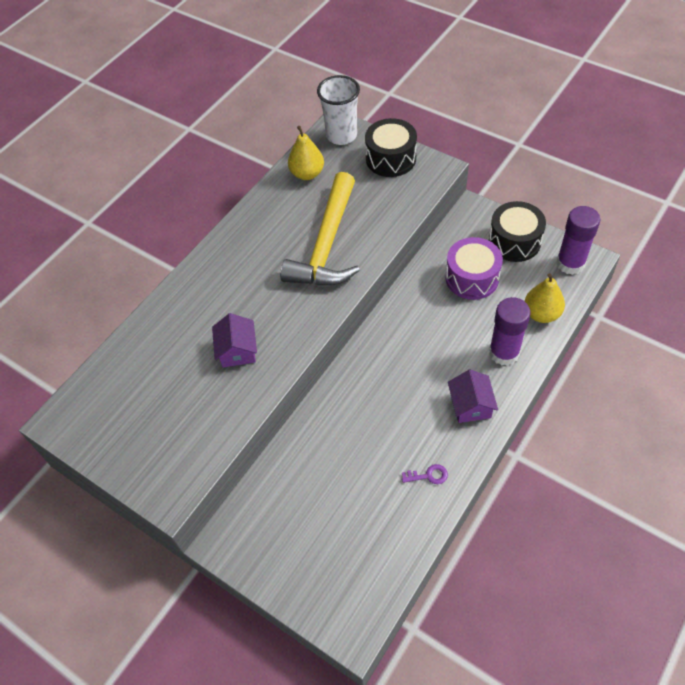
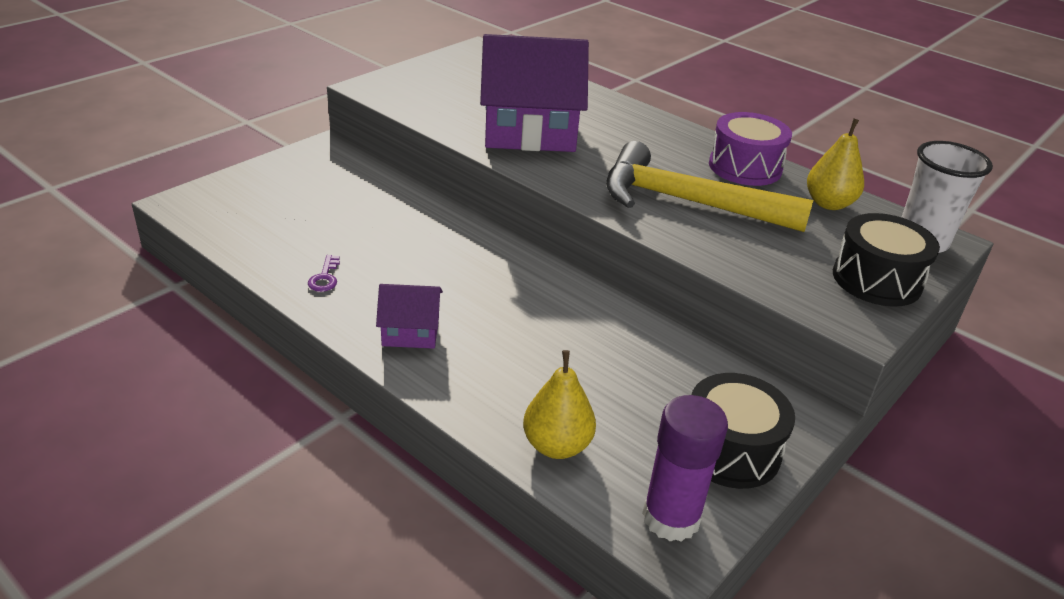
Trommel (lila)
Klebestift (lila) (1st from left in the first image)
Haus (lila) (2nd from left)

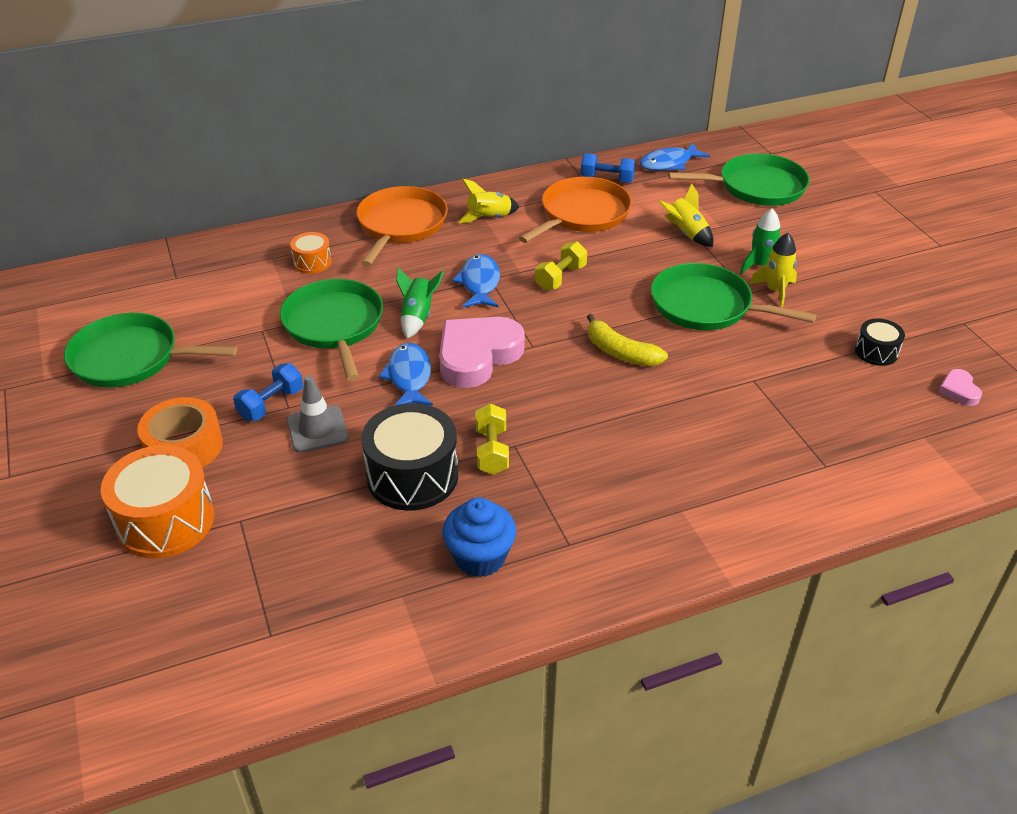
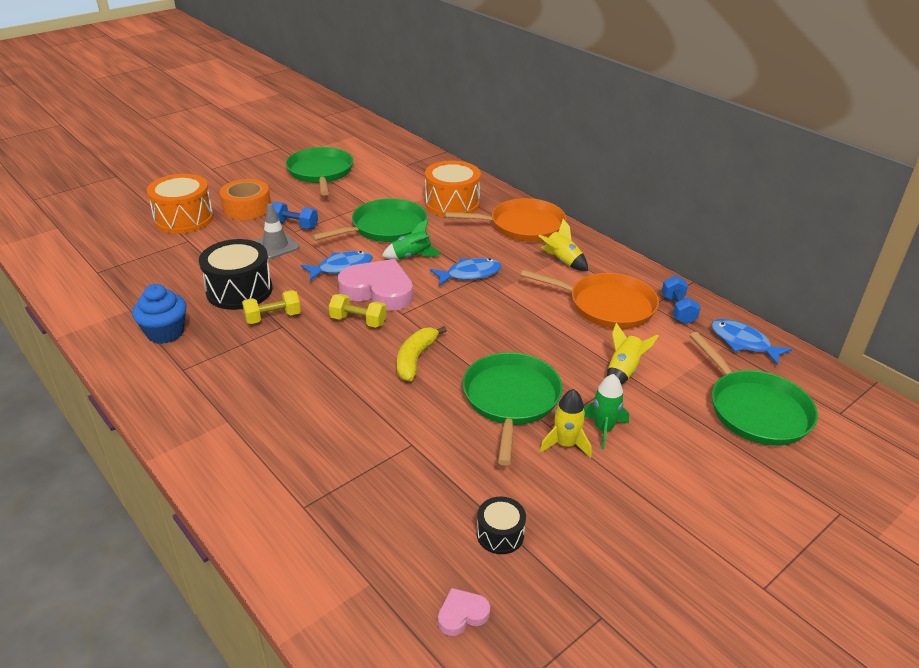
Trommel (orange) (2nd from left)
Hantel (gelb) (2nd from left)

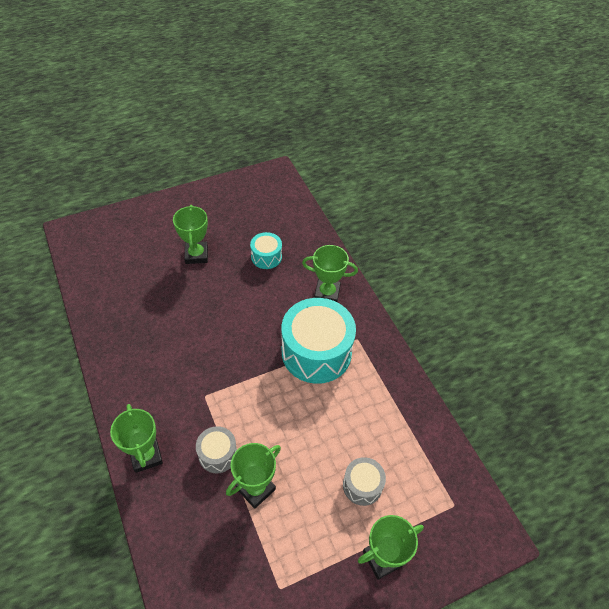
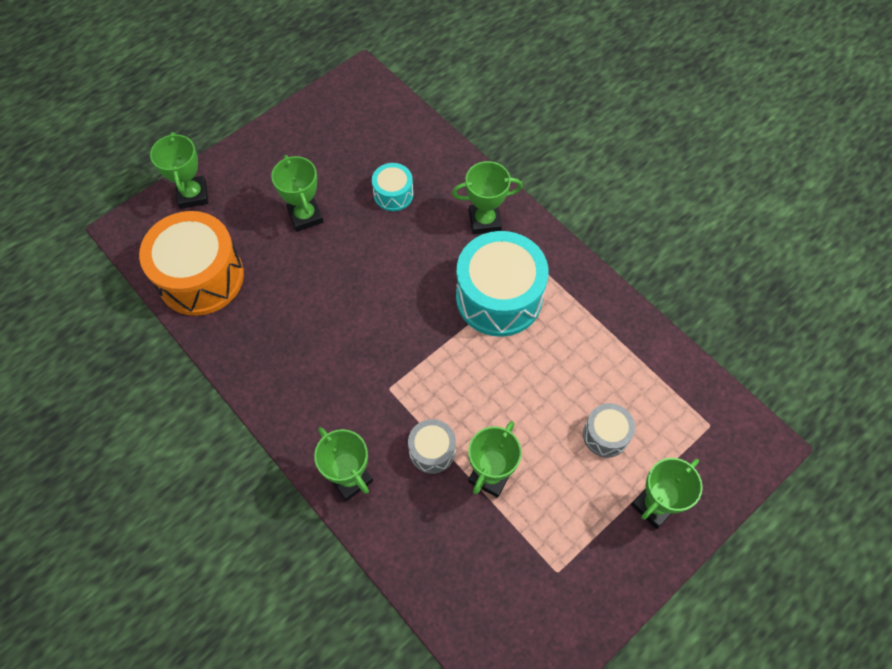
Pokal (grün) (1st from left)
Trommel (orange)

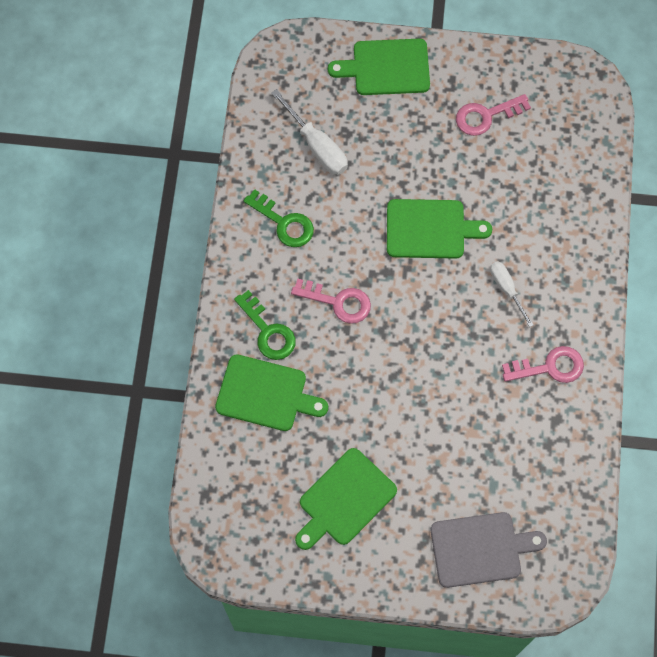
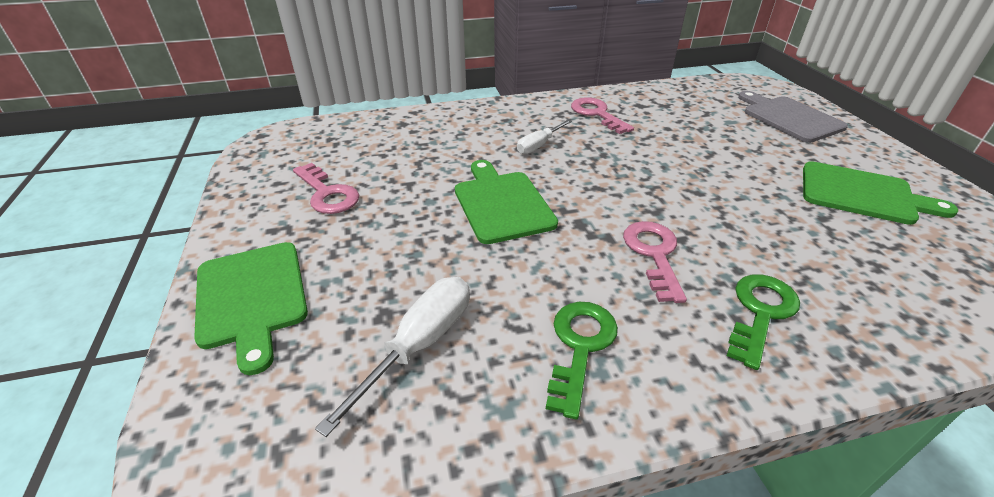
Schneidebrett (grün) (1st from left in the first image)

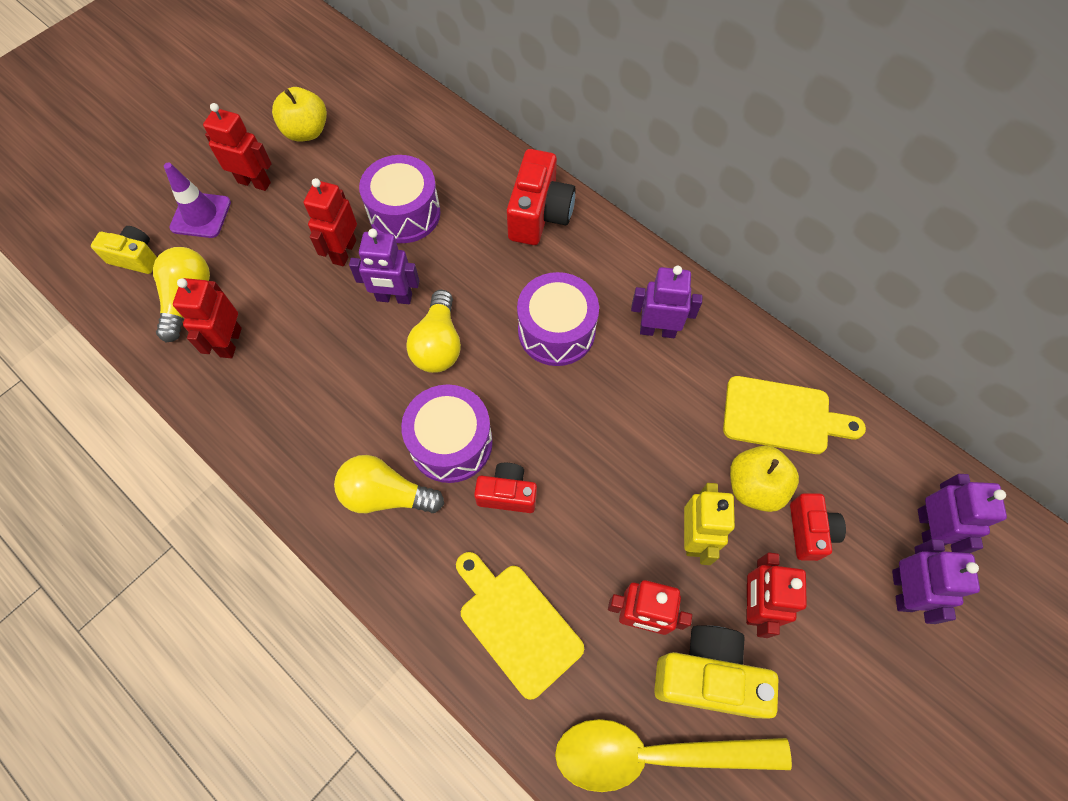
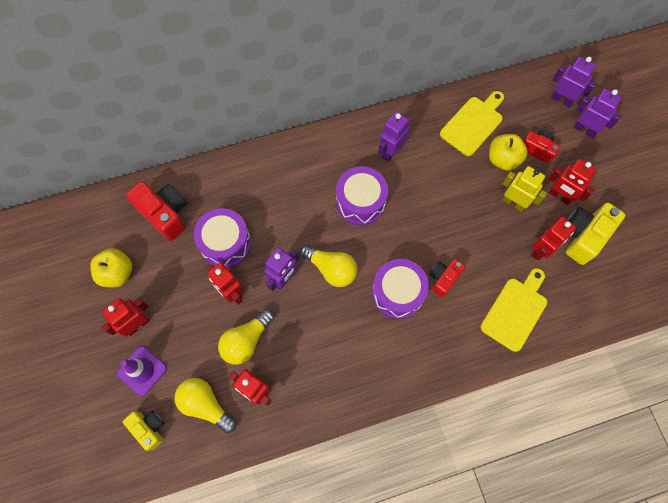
Kamera (rot) (1st from left)
Kamera (gelb) (1st from left)
Glühbirne (gelb) (2nd from left)
Schneidebrett (gelb) (2nd from left)
Löffel (gelb)

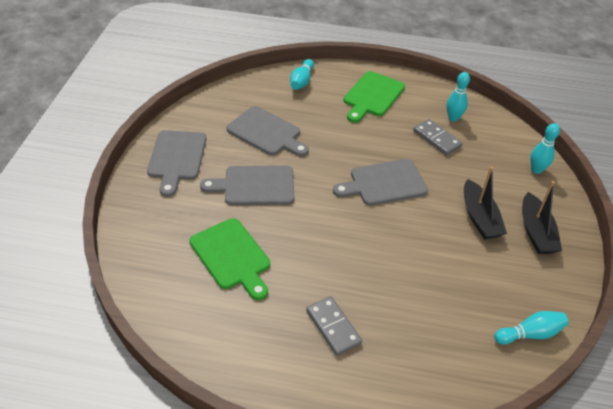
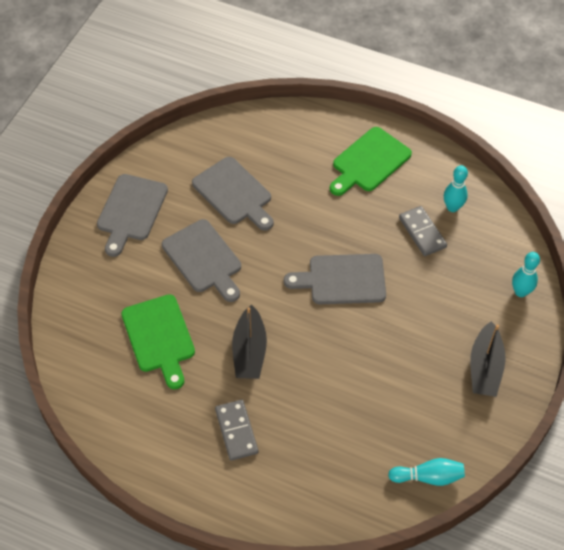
Bowlingkegel (türkis) (1st from left in the first image)
Schneidebrett (grau) (2nd from left)
Boot (schwarz) (1st from left)

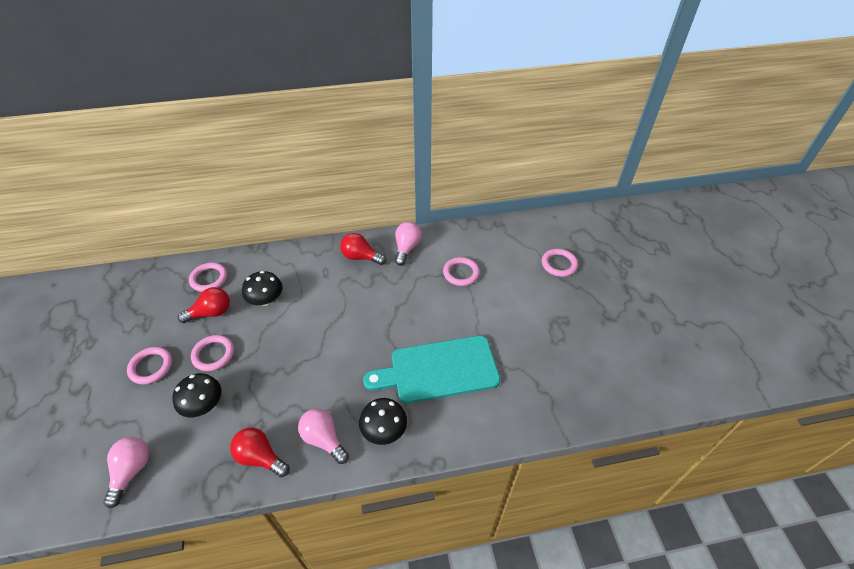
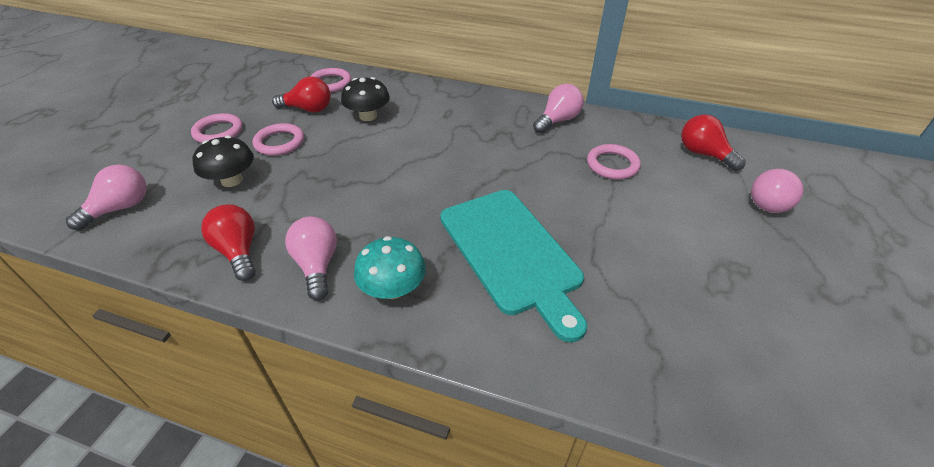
Glühbirne (rot) (3rd from left)
Glühbirne (rosa) (4th from left)
Schneidebrett (türkis)
Pilz (türkis)

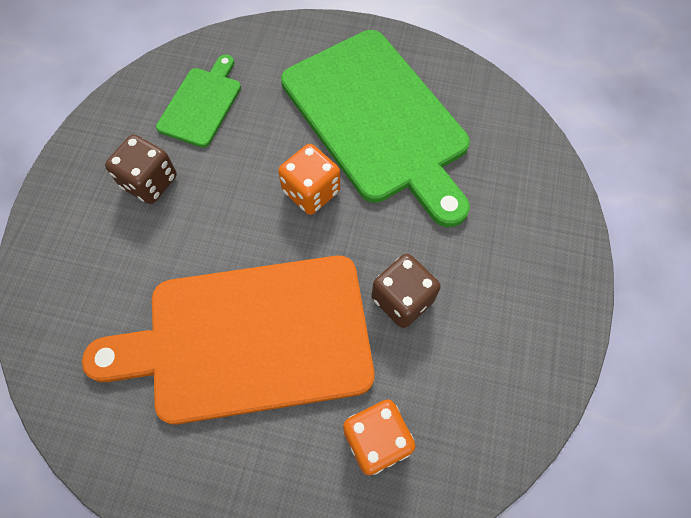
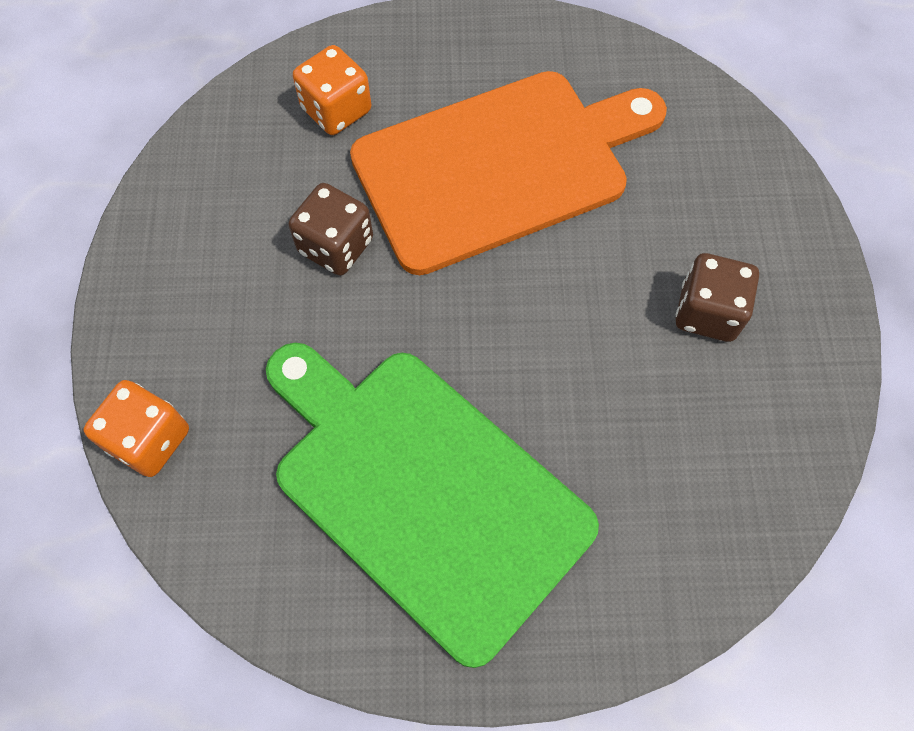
Schneidebrett (grün) (1st from left in the first image)
Spielwürfel (orange) (1st from left)

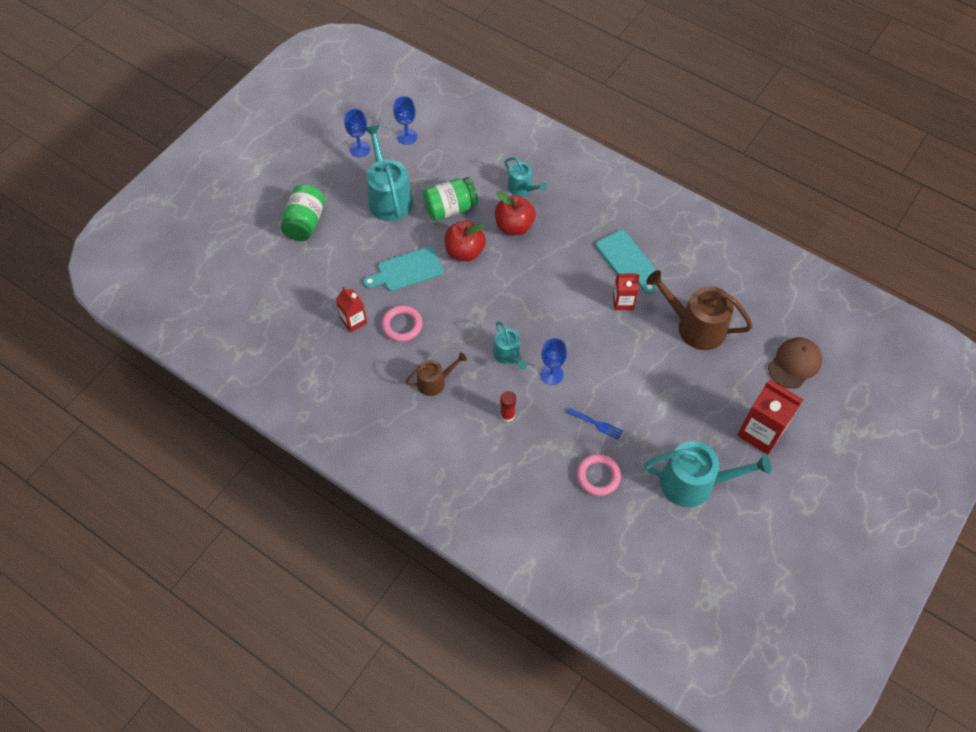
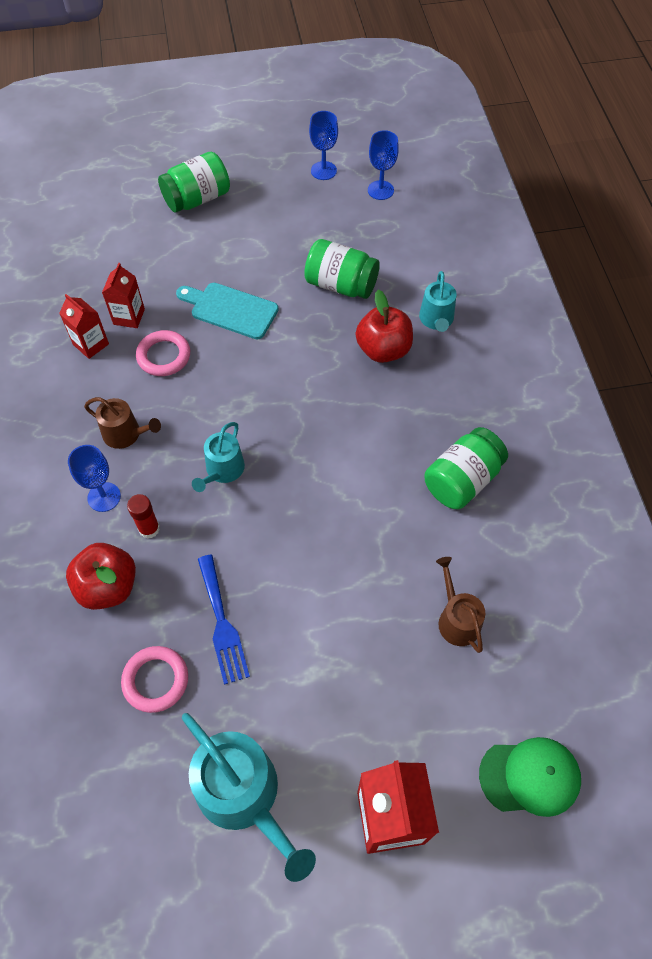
Gießkanne (türkis) (1st from left in the first image)
Apfel (rot) (1st from left)
Einmachglas (grün) (3rd from left)
Gießkanne (braun) (2nd from left)
Getränkekarton (rot) (1st from left)
Kappe (grün)
Kelch (blau) (1st from left)
Gabel (blau)

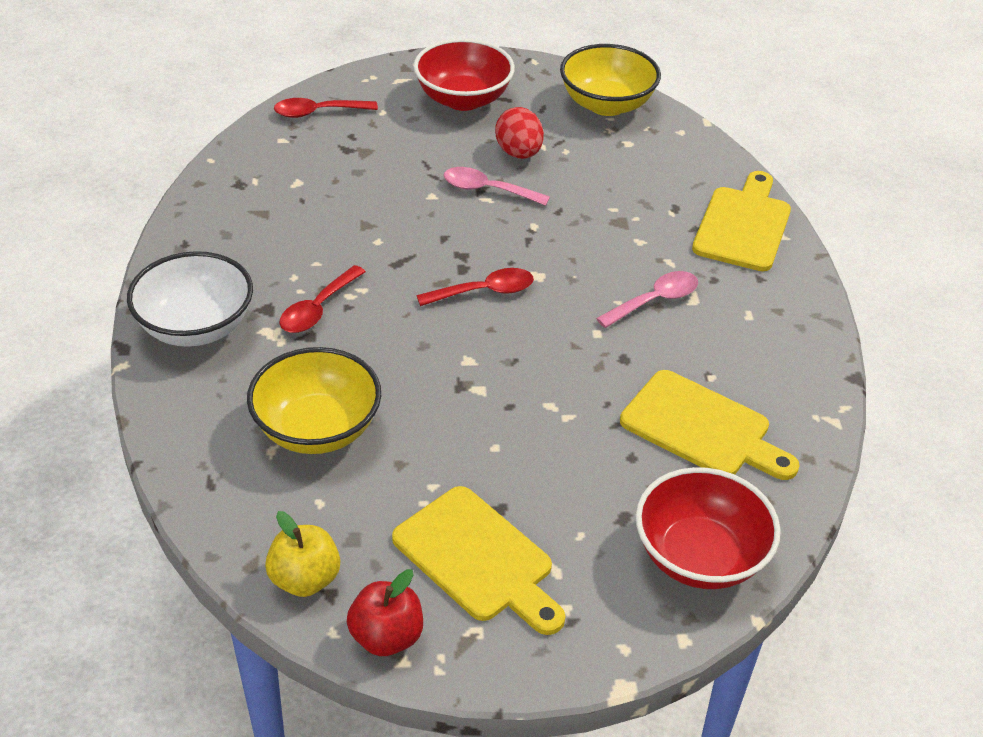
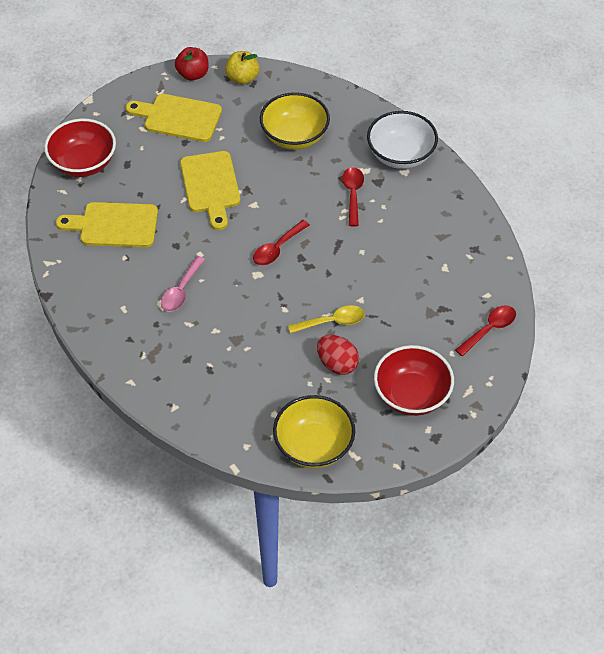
Löffel (gelb)
Schneidebrett (gelb) (3rd from left)

